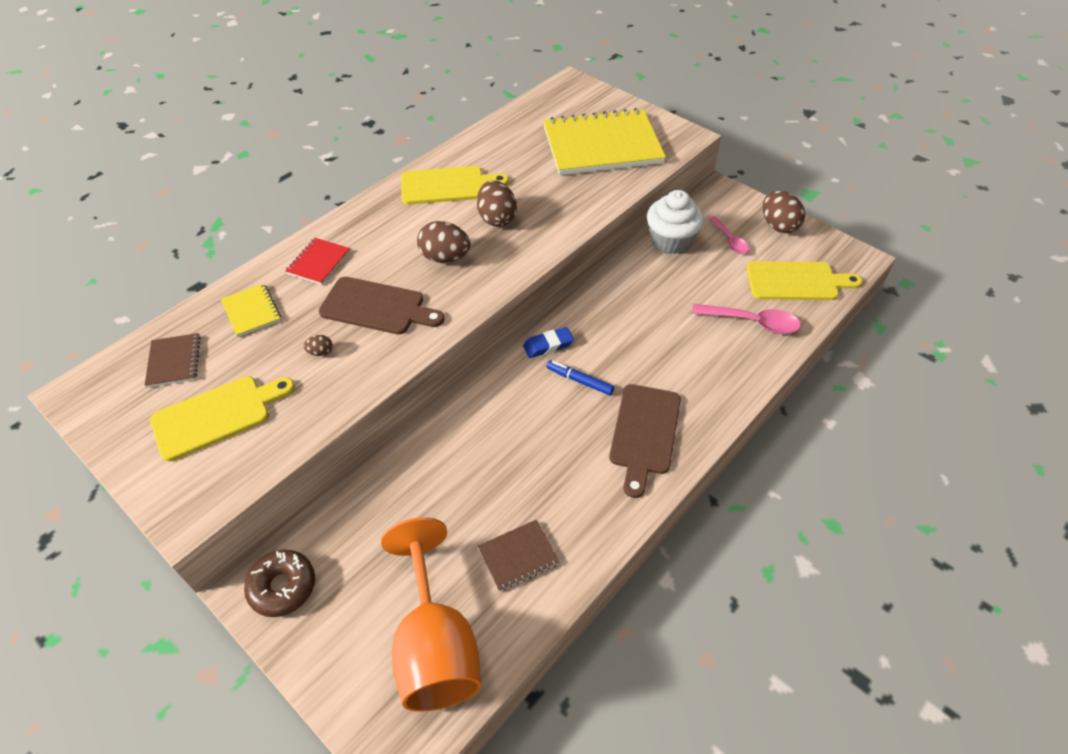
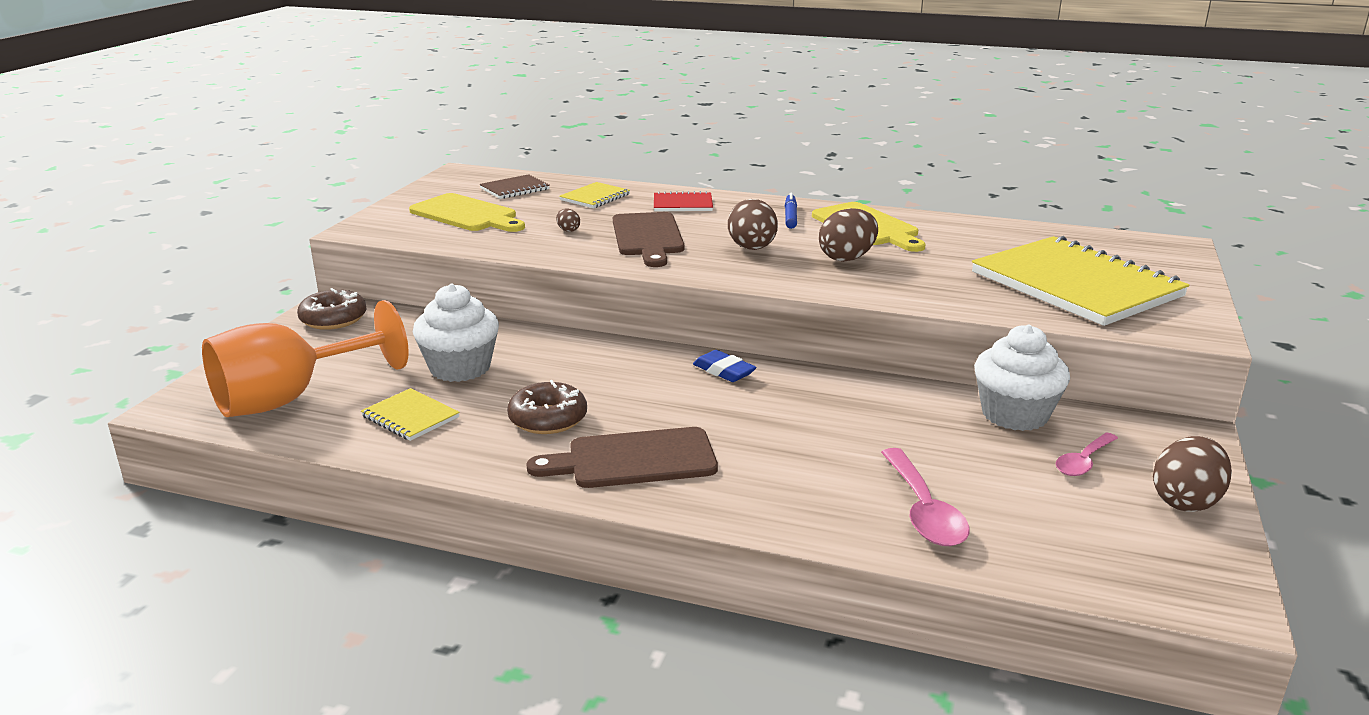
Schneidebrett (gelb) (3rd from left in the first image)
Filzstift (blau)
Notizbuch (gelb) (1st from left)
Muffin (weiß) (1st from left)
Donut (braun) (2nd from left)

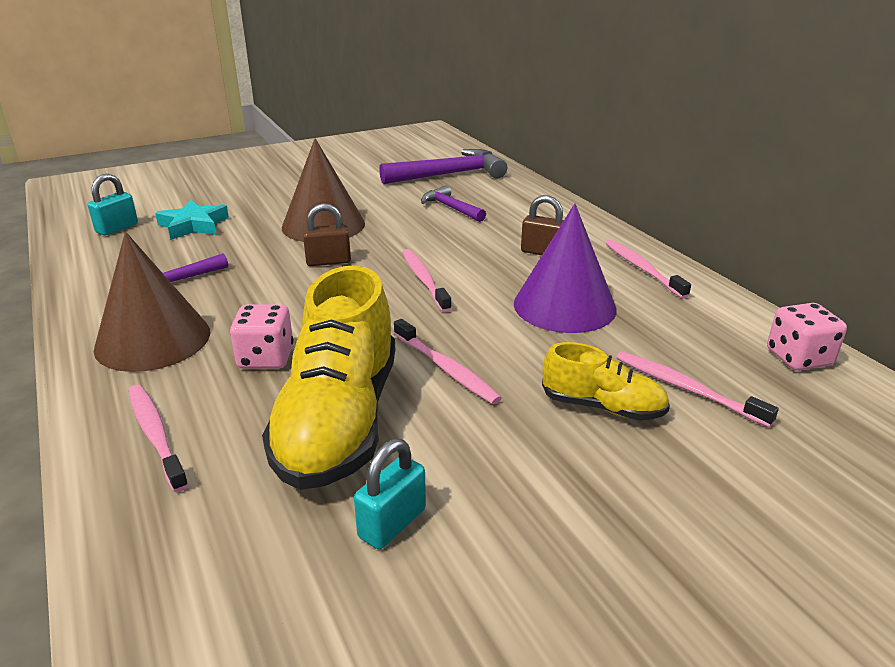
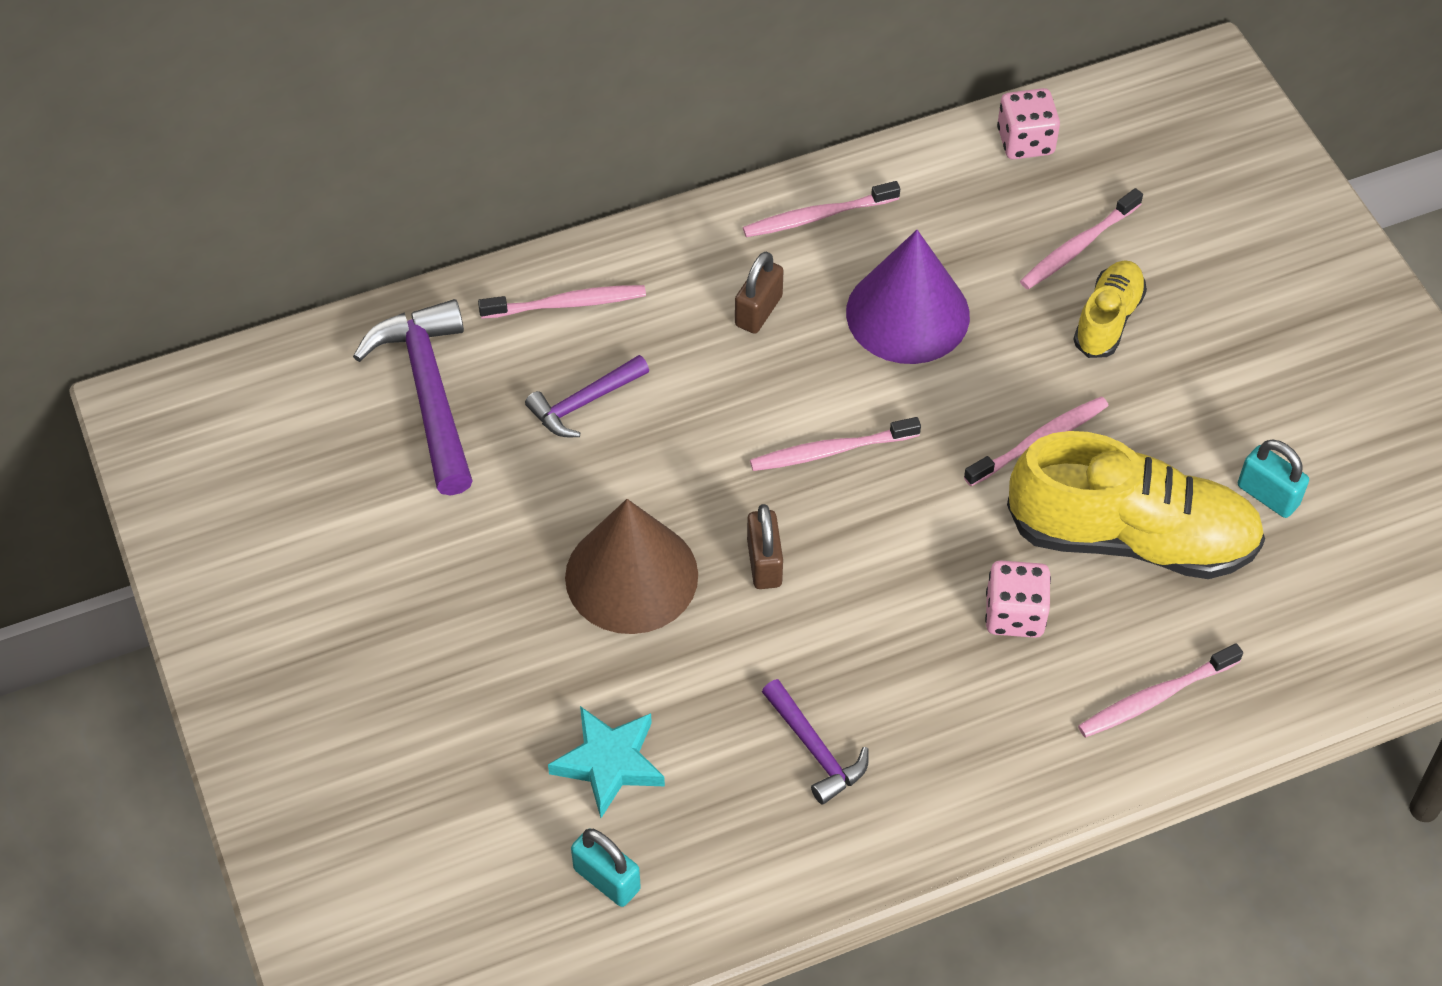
Kegel (braun) (1st from left in the first image)
Zahnbürste (rosa) (1st from left)

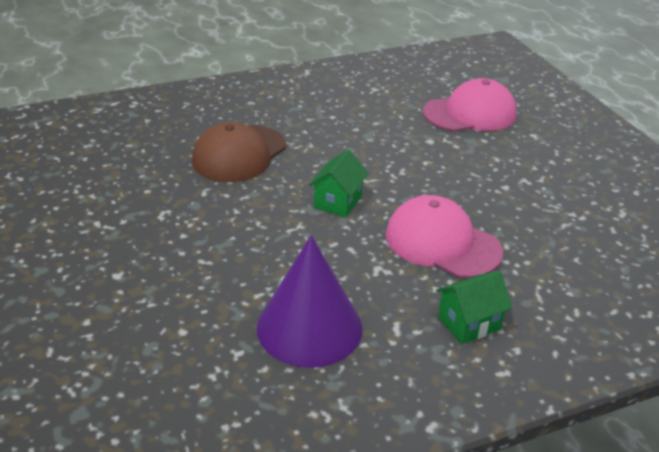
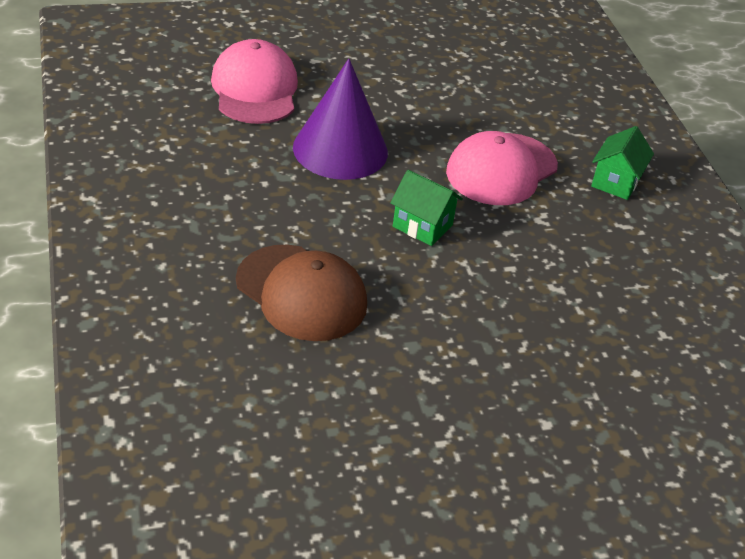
Kegel (lila)
Haus (grün) (2nd from left)

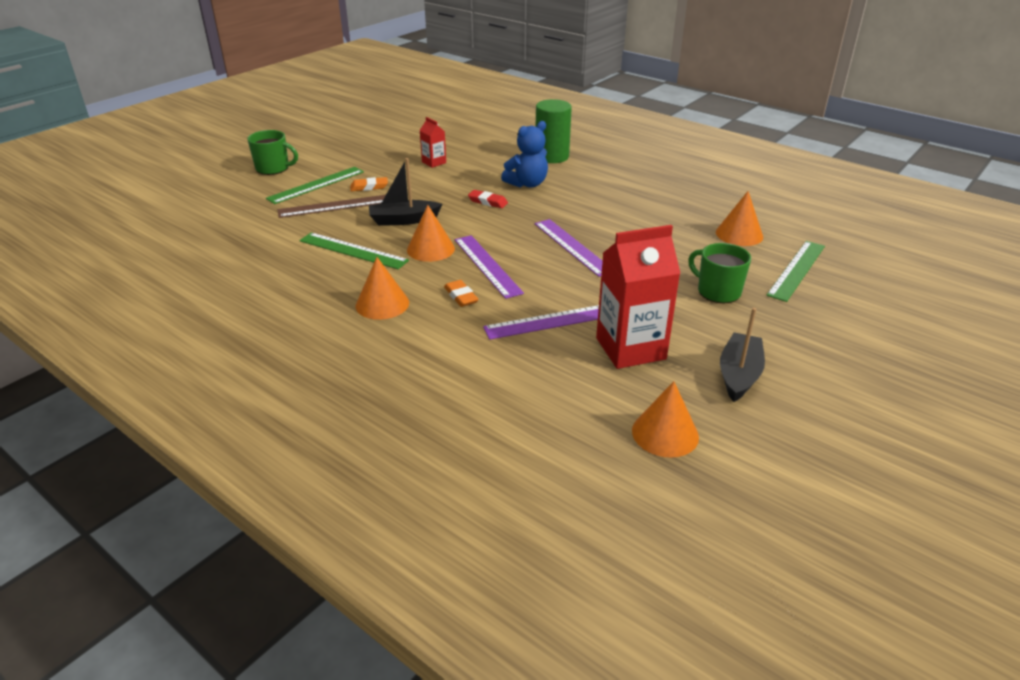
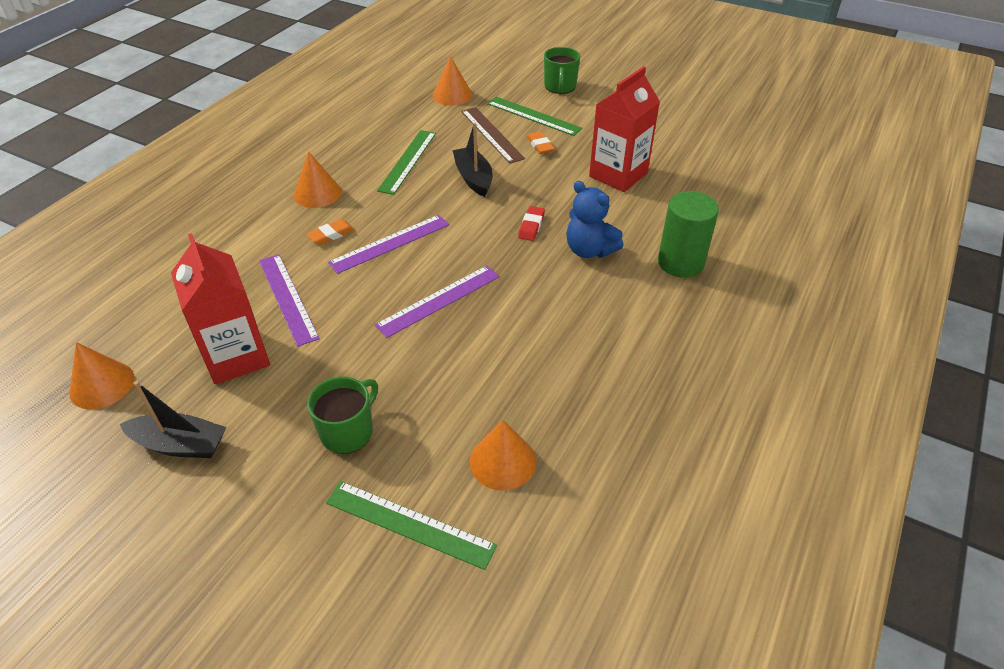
Getränkekarton (rot) (2nd from left)
Kegel (orange) (3rd from left)

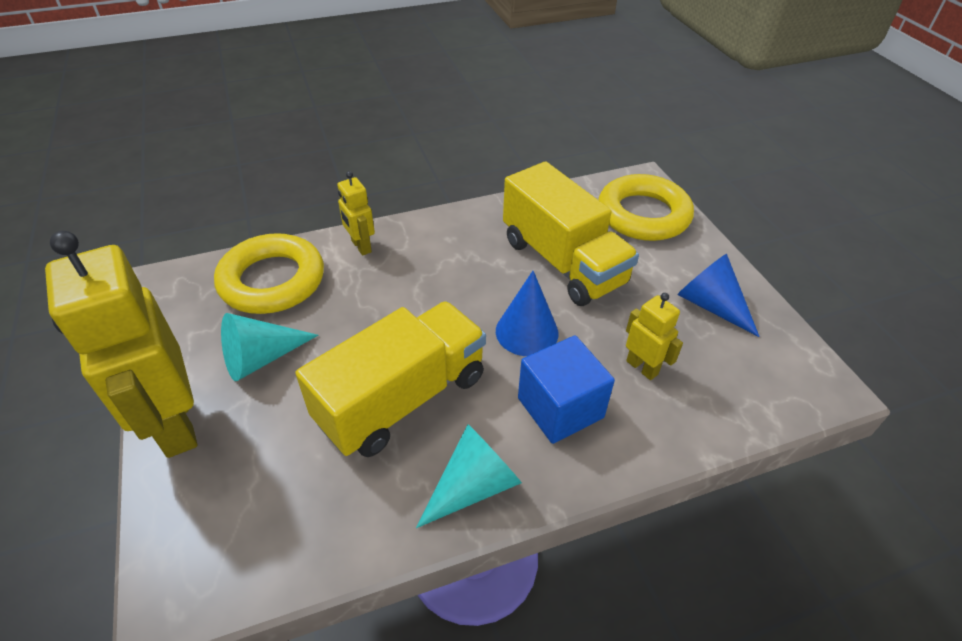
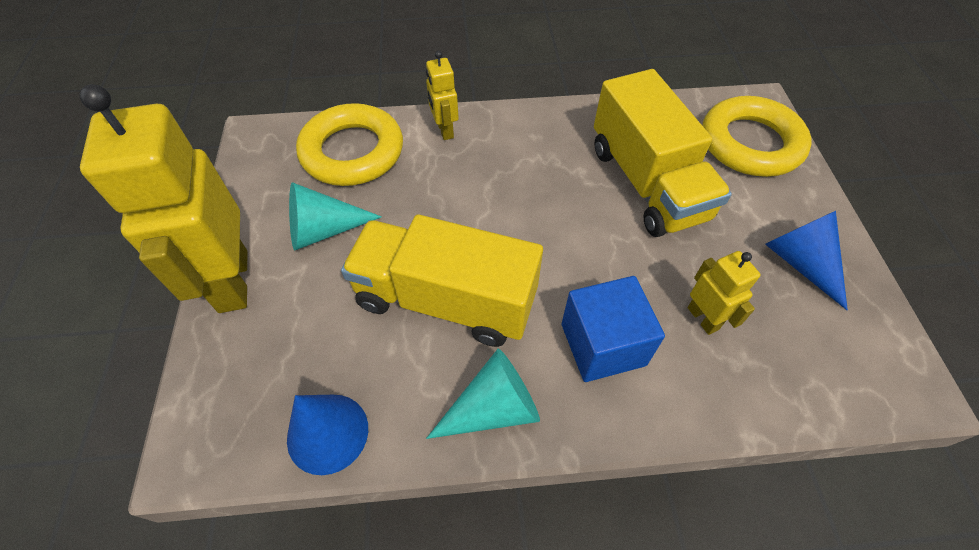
Kegel (blau) (1st from left)
Lastwagen (gelb) (1st from left)

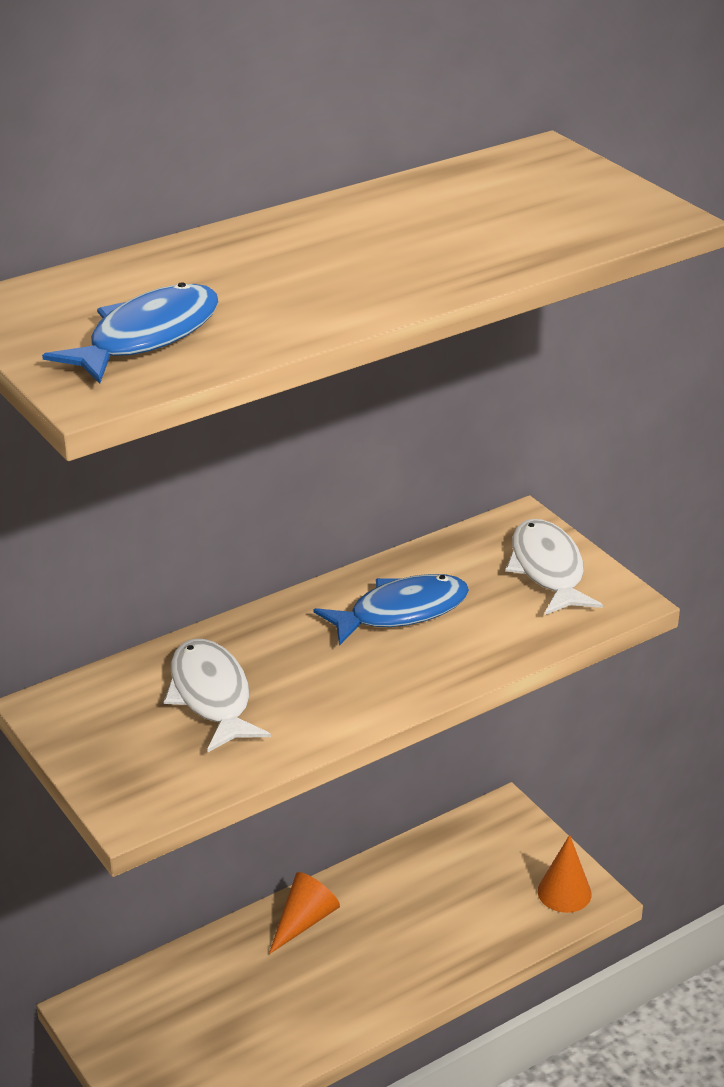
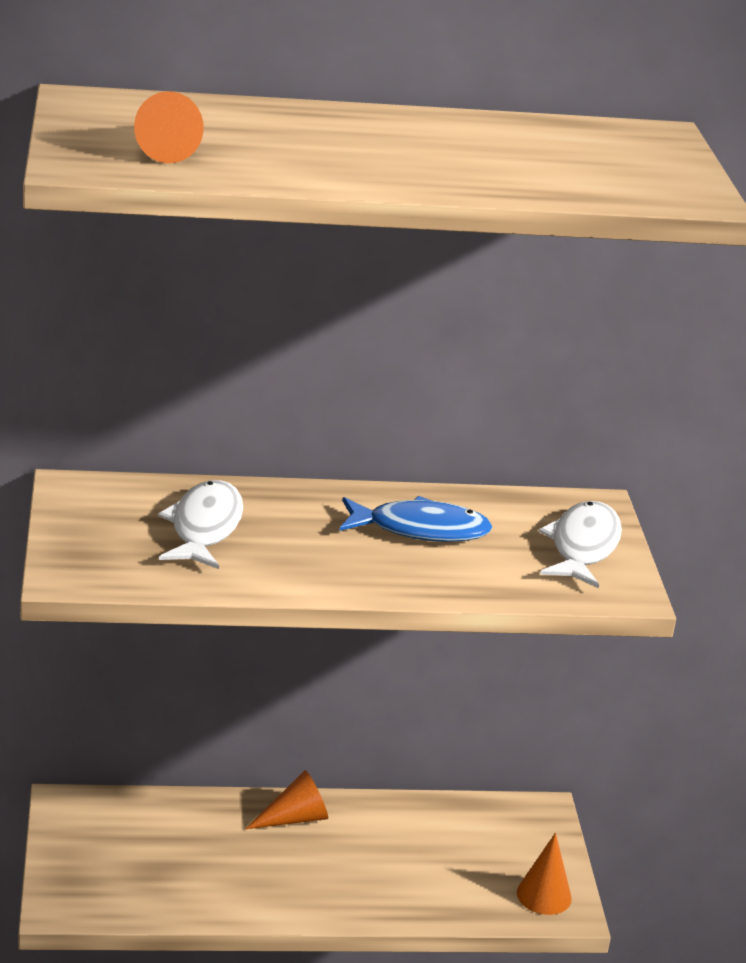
Kegel (orange) (1st from left)

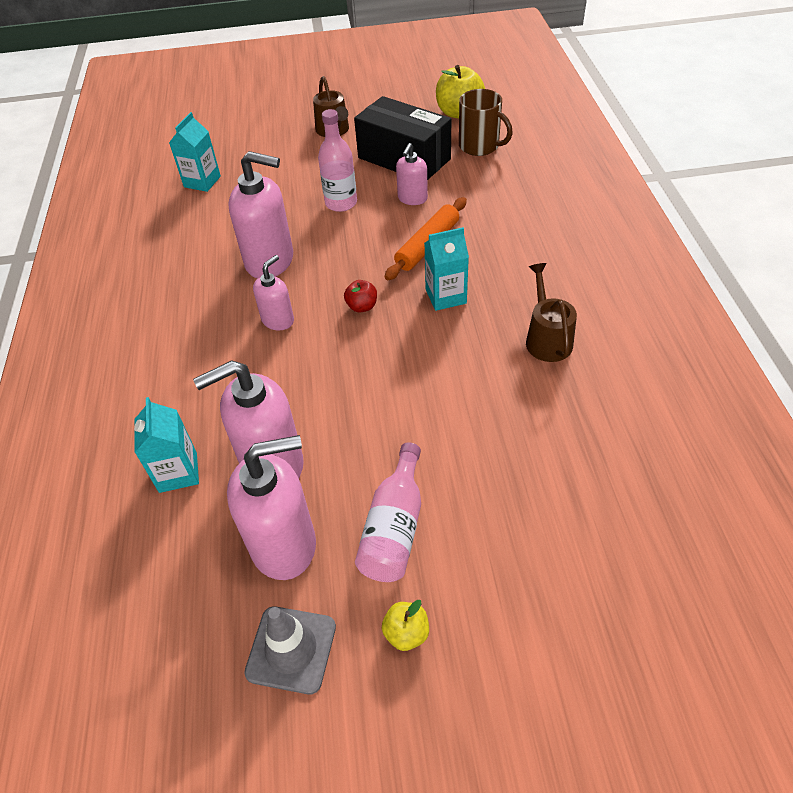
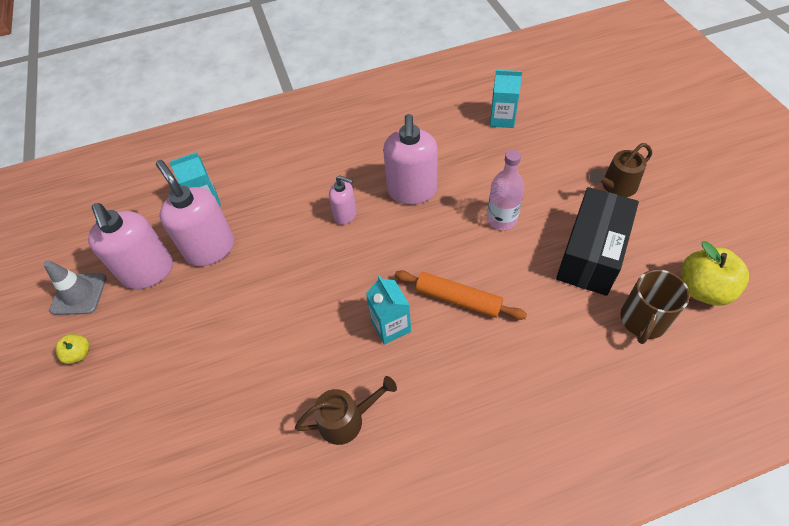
Seifenspender (rosa) (5th from left in the first image)
Apfel (rot)
Flasche (rosa) (2nd from left in the first image)

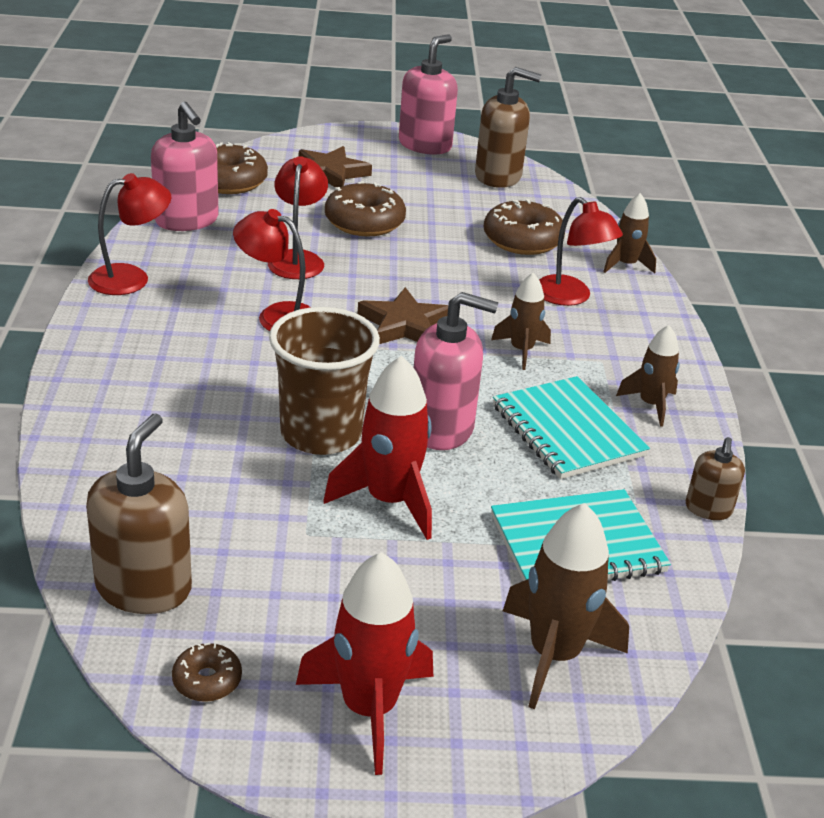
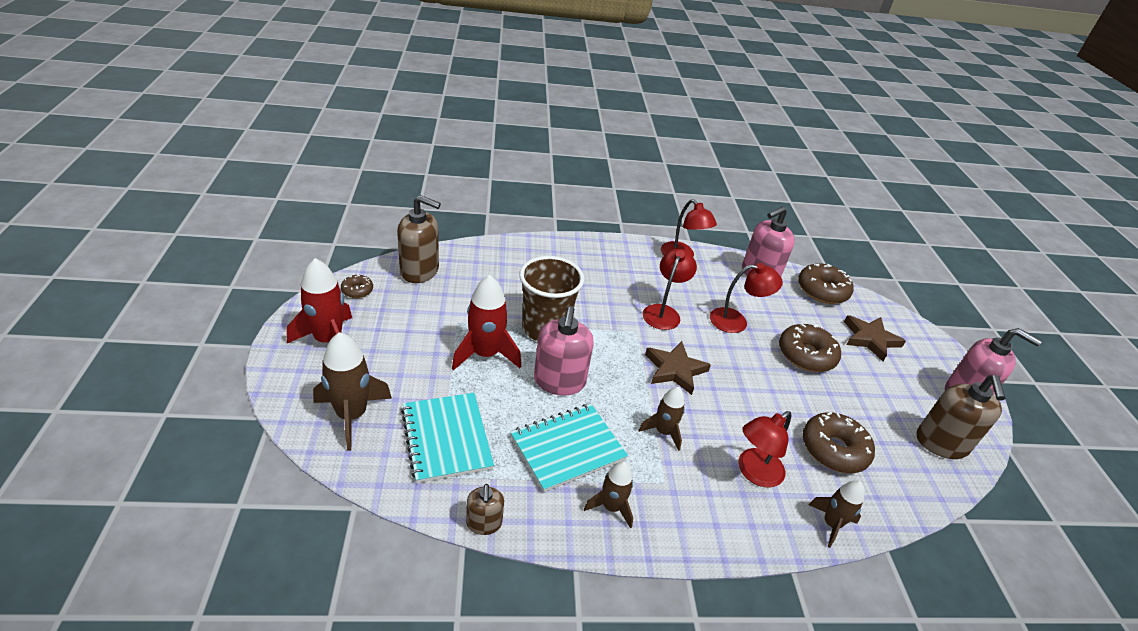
Seifenspender (braun) (2nd from left)

